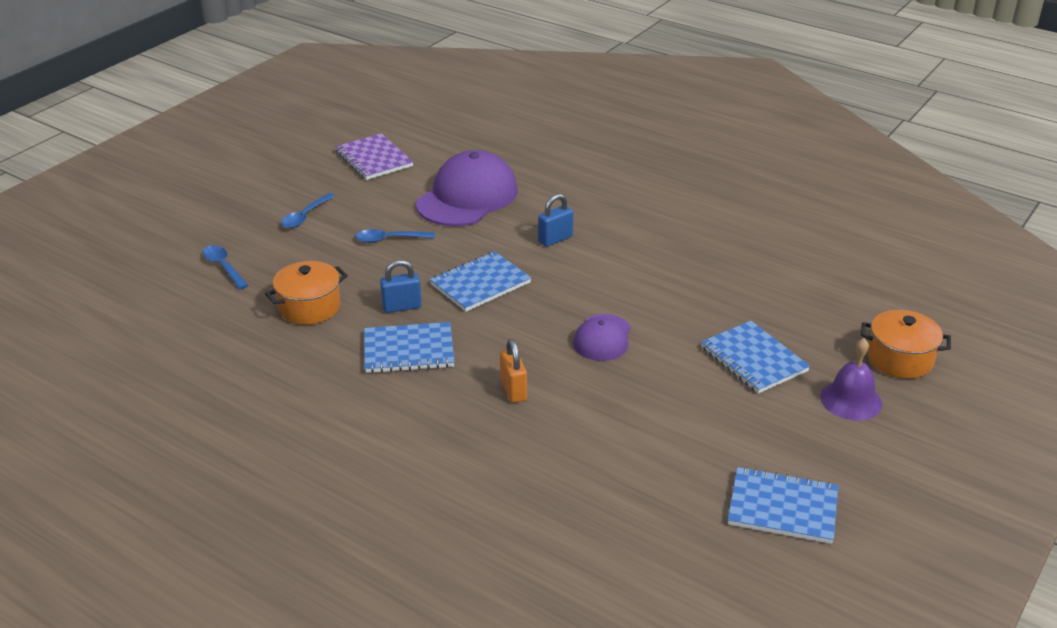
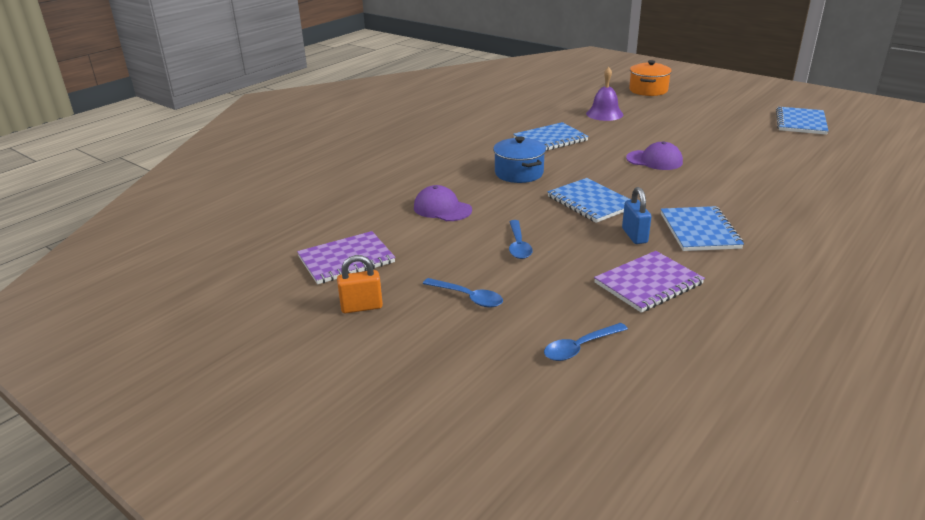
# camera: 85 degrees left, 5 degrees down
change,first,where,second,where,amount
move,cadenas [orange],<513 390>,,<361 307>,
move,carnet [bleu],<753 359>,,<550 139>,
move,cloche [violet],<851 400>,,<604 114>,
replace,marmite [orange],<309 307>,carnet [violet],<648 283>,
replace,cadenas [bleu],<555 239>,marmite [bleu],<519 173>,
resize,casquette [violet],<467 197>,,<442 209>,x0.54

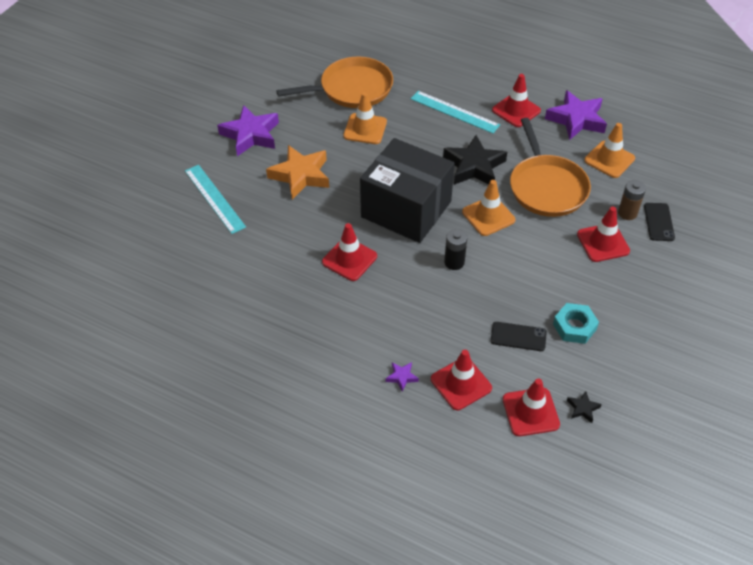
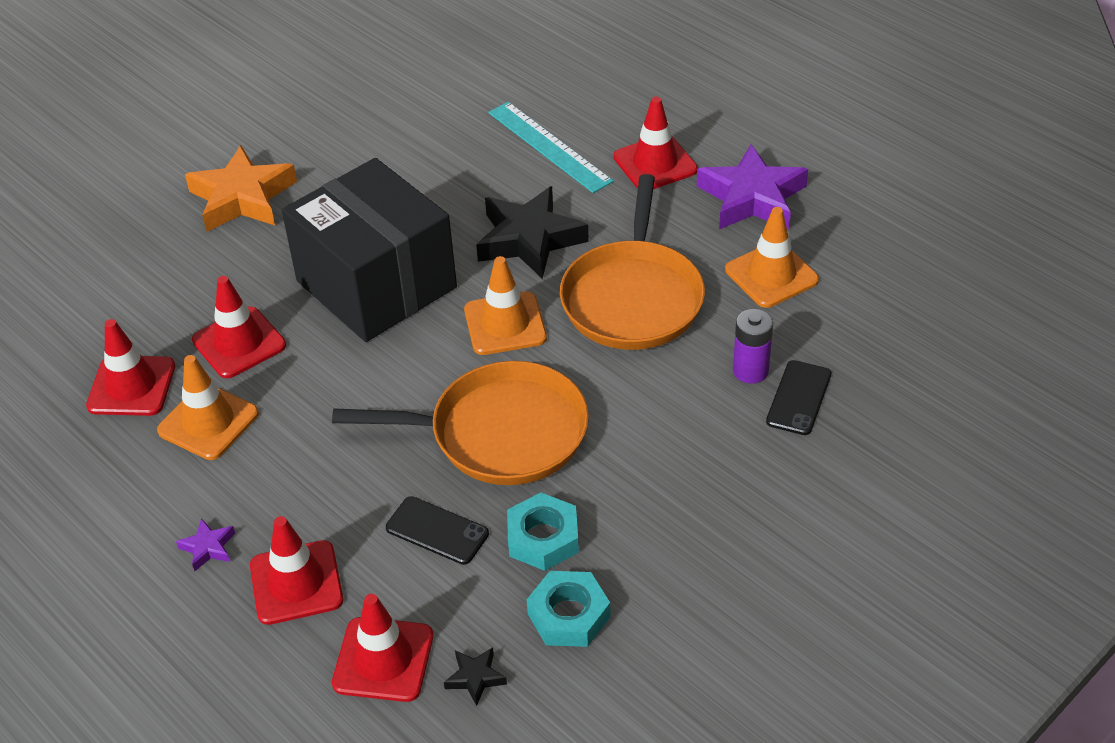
# camera: 20 degrees right, 5 degrees down
change,first,where,second,where,amount
delete,règle [turquoise],<214 198>,,,
delete,étoile [violet],<251 135>,,,
delete,pile [noir],<454 262>,,,
insert,,,écrou [turquoise],<569 615>,
move,poêle [orange],<352 89>,,<501 433>,
move,cône de chantier [orange],<365 129>,,<208 422>,
move,cône de chantier [rouge],<603 243>,,<131 386>,
recolor,pile [marron],<627 213>,pile [violet],<750 371>,

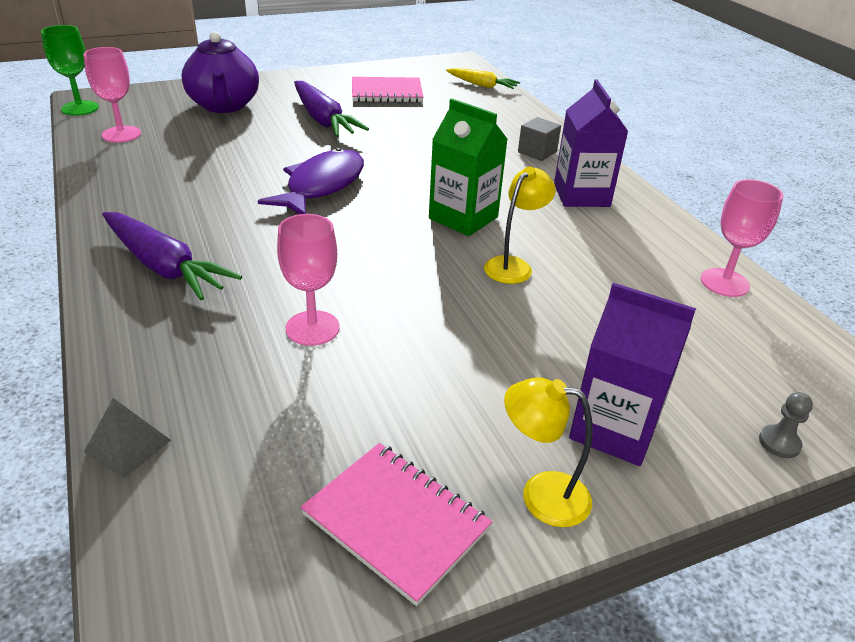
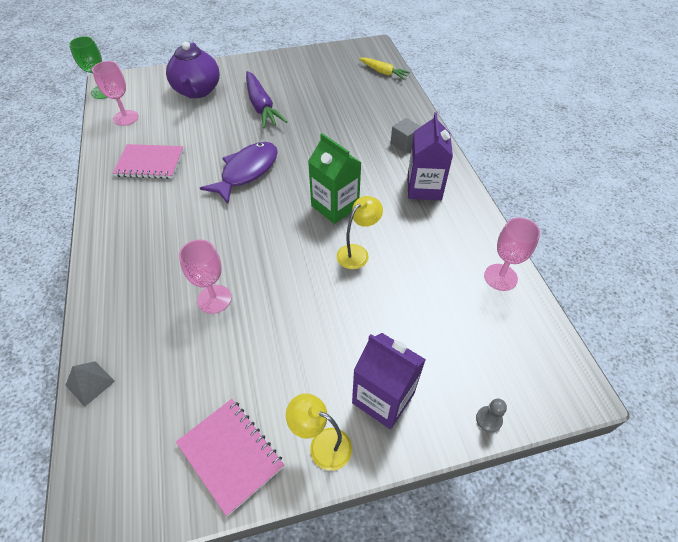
# camera: 10 degrees right, 15 degrees up
change,first,where,second,where,amount
delete,carotte [violet],<164 267>,,,
move,carnet [rose],<386 92>,,<150 163>,

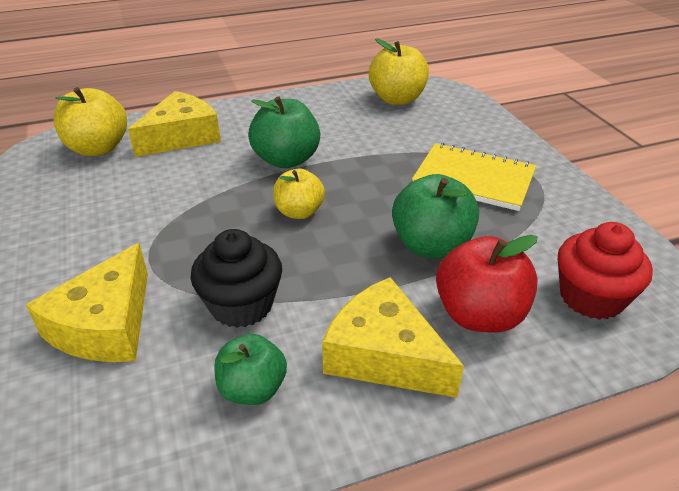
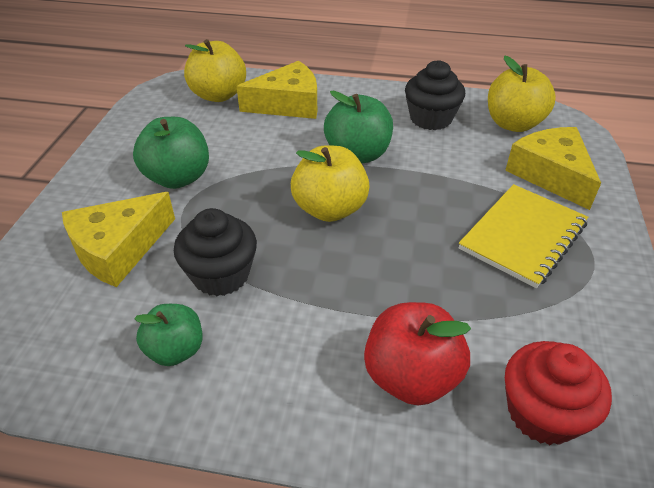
# camera: 30 degrees right, 5 degrees up
change,first,where,second,where,amount
insert,,,muffin [noir],<430 118>,
move,fromage [jaune],<384 355>,,<551 175>,
move,pomme [vert],<431 246>,,<178 178>,
rotate,carnet [jaune],<473 179>,,<523 236>,75 degrees clockwise
resize,pomme [jaune],<299 212>,,<330 209>,x1.53

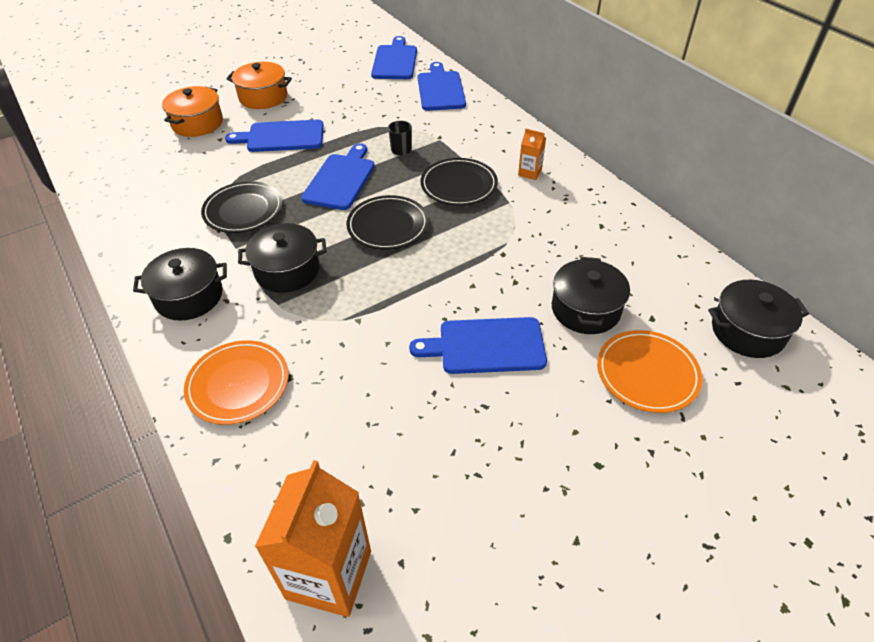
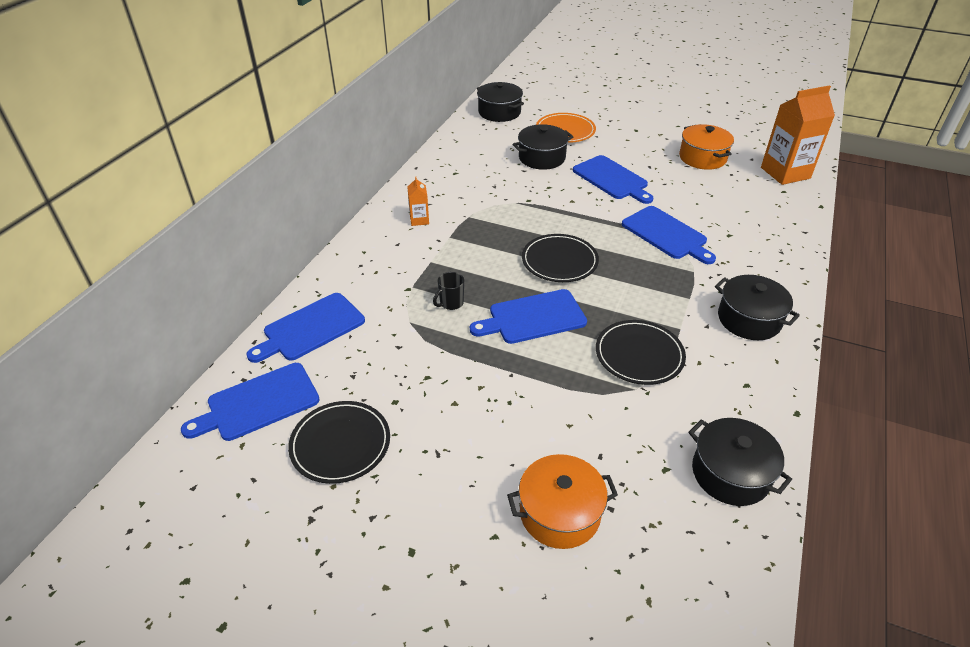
# camera: 125 degrees left, 5 degrees down
change,first,where,second,where,amount
delete,assiette [orange],<238 384>,,,
move,planche à découper [bleu],<282 137>,,<666 234>,
move,marmite [orange],<263 97>,,<702 158>,
move,marmite [noir],<287 270>,,<730 473>,
move,assiette [noir],<459 185>,,<340 444>,

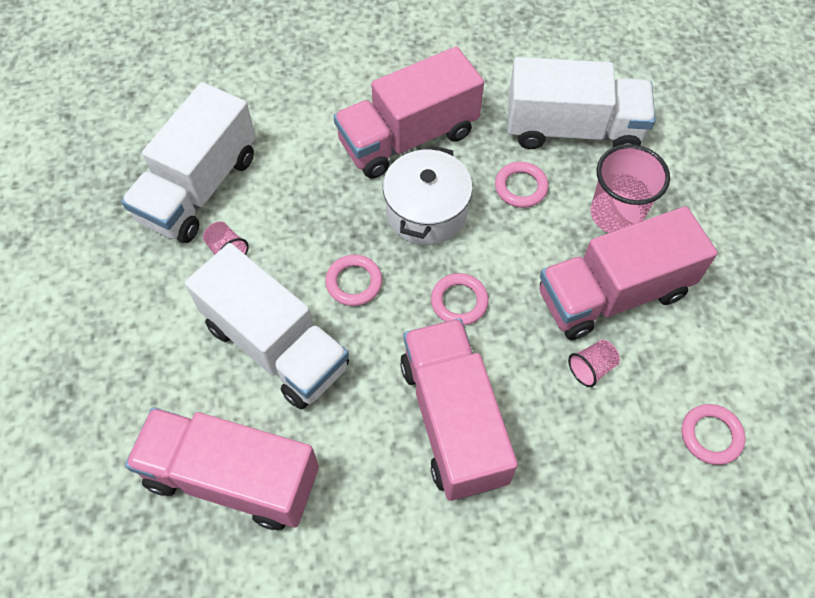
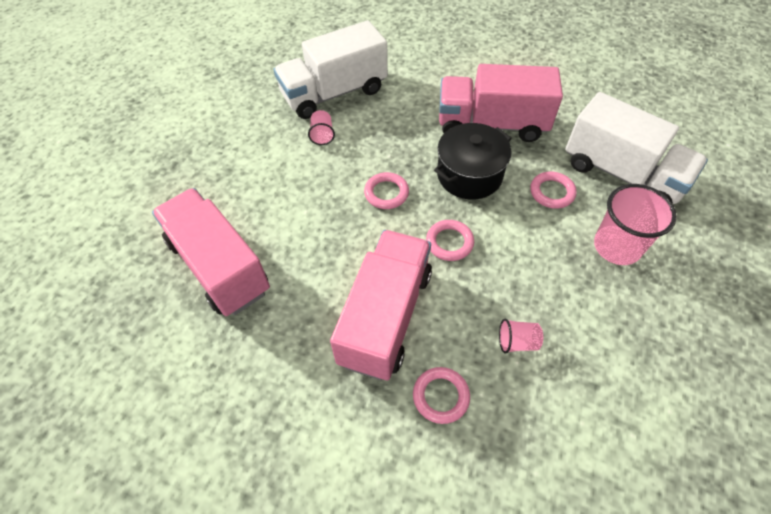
# camera: 35 degrees right, 5 degrees down
change,first,where,second,where,amount
delete,camion [blanc],<276 345>,,,
delete,camion [rose],<613 293>,,,
move,anneau [rose],<711 435>,,<441 396>,
recolor,marmite [blanc],<426 212>,marmite [noir],<469 175>,

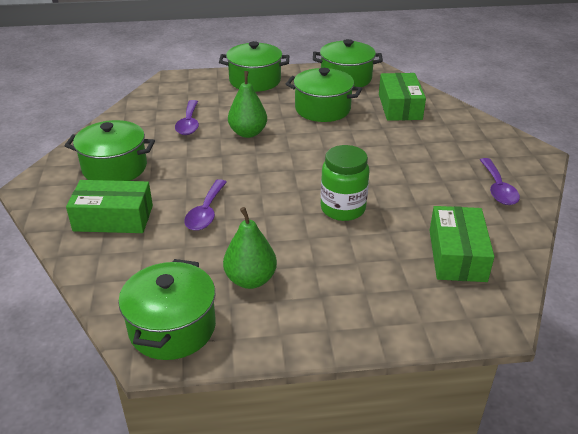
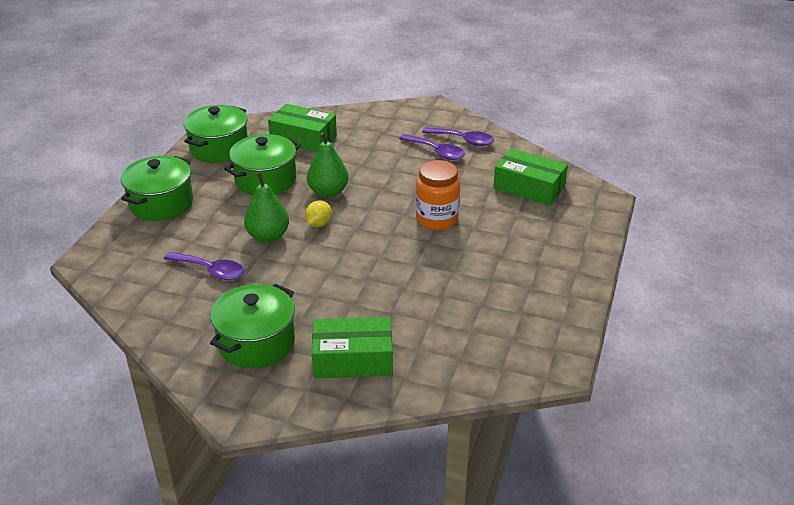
# camera: 65 degrees left, 0 degrees up
change,first,where,second,where,amount
delete,marmite [vert],<172 328>,,,
insert,,,citron [jaune],<318 224>,
move,cuillère [violet],<206 212>,,<436 152>,
move,poire [vert],<250 279>,,<328 192>,
recolor,bocal [vert],<343 209>,bocal [orange],<436 219>,
rotate,boîte [vert],<113 218>,,<353 359>,60 degrees clockwise

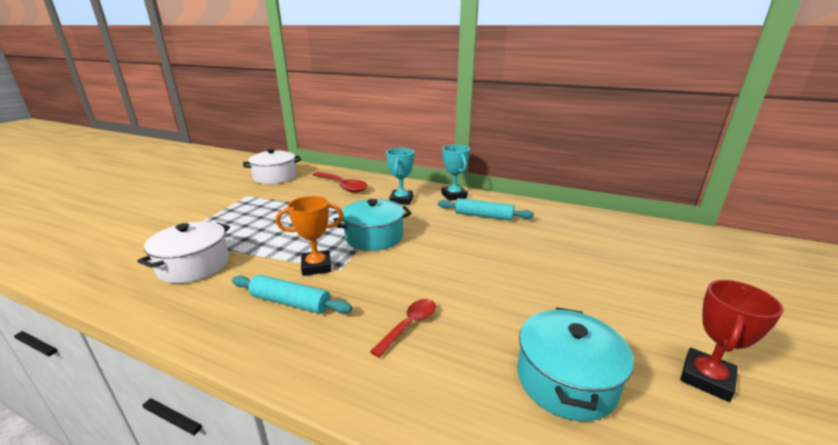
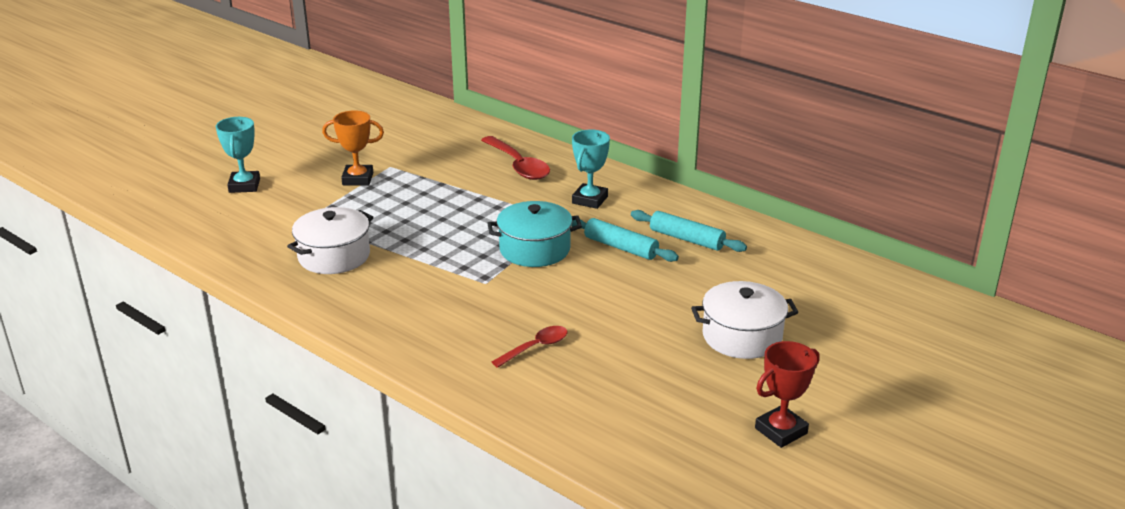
# camera: 15 degrees right, 5 degrees up
change,first,where,second,where,amount
delete,marmite [turquoise],<566 380>,,,
move,rouleau à pâtisserie [turquoise],<290 302>,,<621 247>,
move,marmite [blanc],<275 177>,,<742 336>,
move,trophée [orange],<316 266>,,<358 179>,
move,trophée [turquoise],<454 196>,,<244 186>,

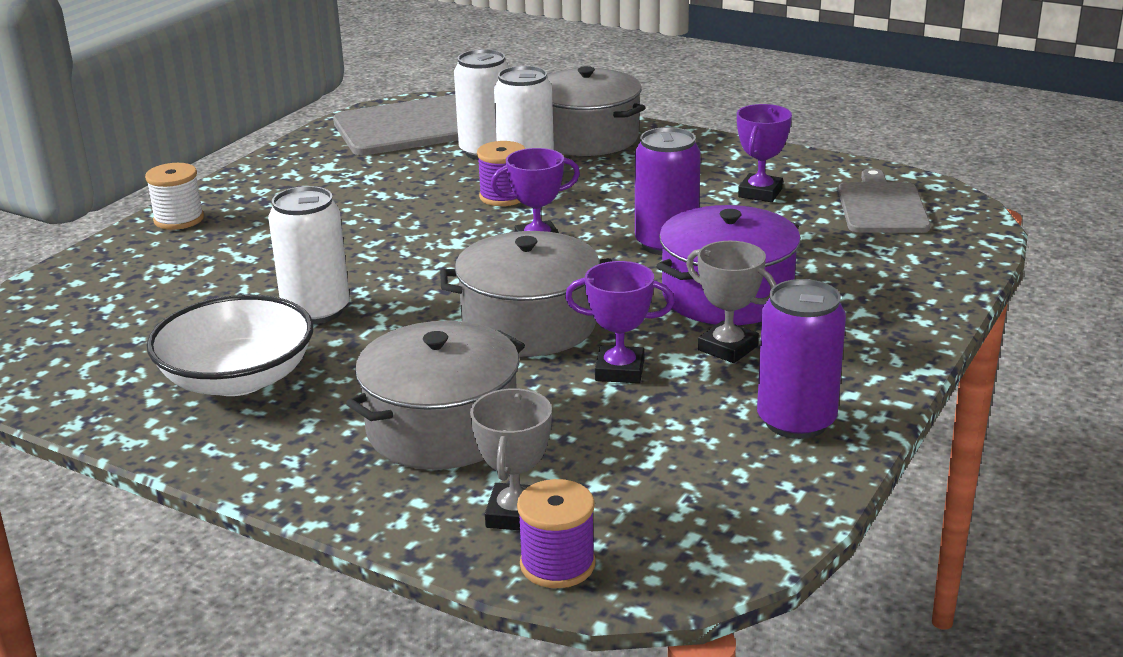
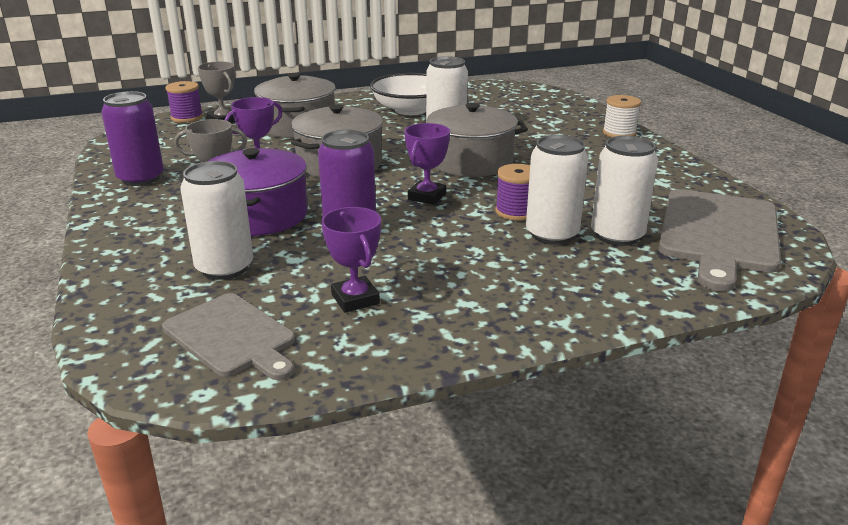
# camera: 130 degrees right, 0 degrees up
change,first,where,second,where,amount
insert,,,canette [blanc],<224 268>,
move,marmite [gris],<587 138>,,<470 161>,

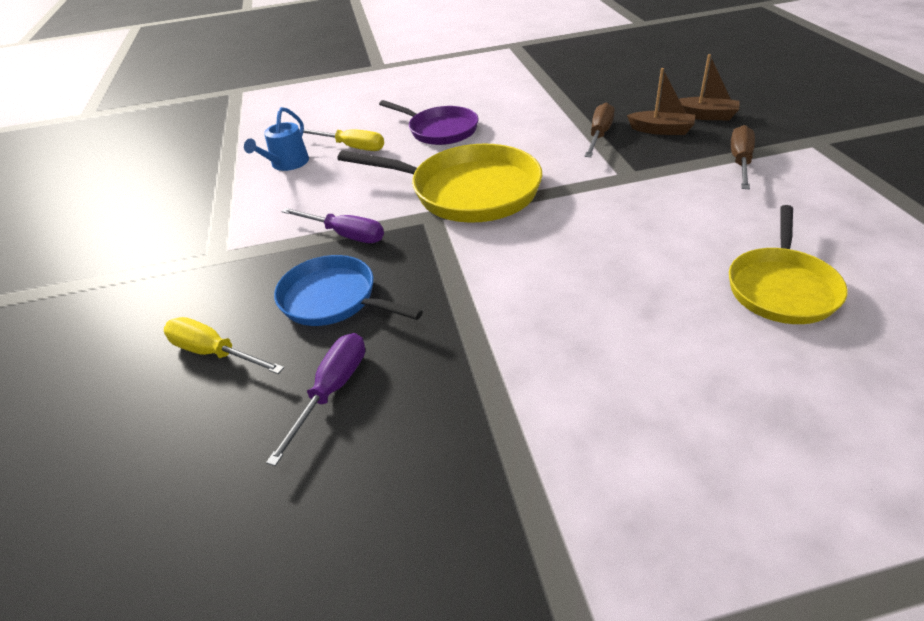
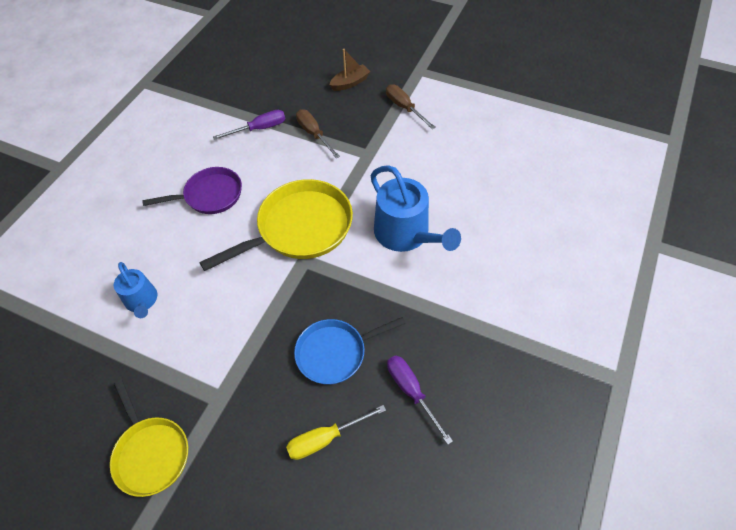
# camera: 55 degrees left, 15 degrees up
change,first,where,second,where,amount
delete,tournevis [jaune],<352 147>,,,
delete,bateau [marron],<661 130>,,,
insert,,,arrosoir [bleu],<406 234>,
move,tournevis [violet],<345 235>,,<259 129>,
move,poêle [jaune],<781 287>,,<151 453>,

